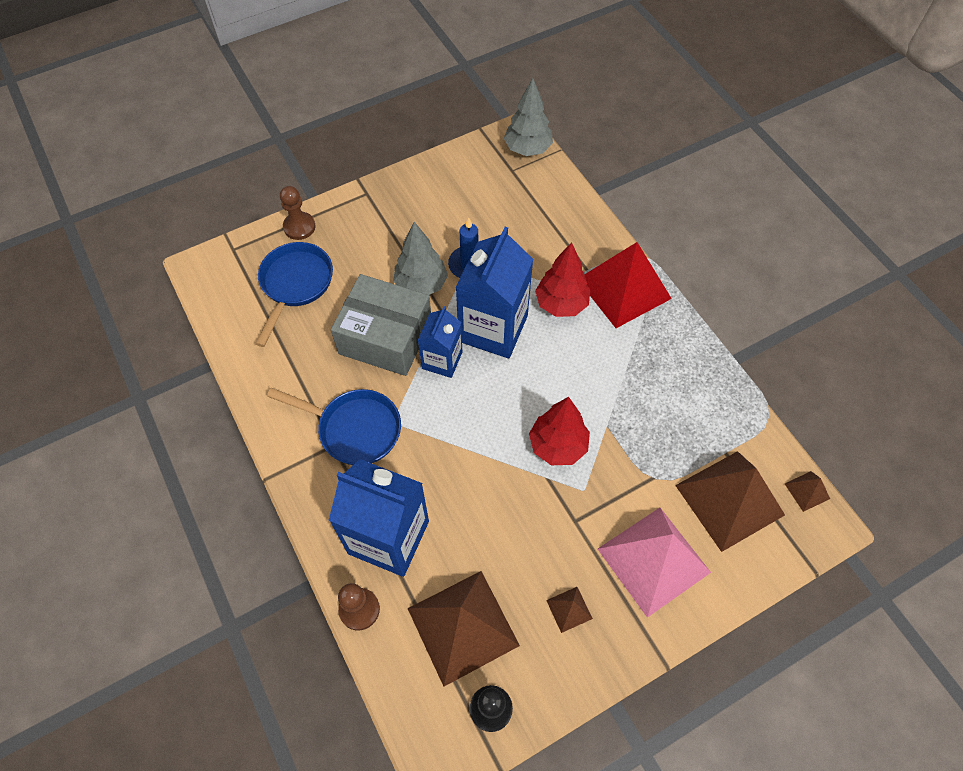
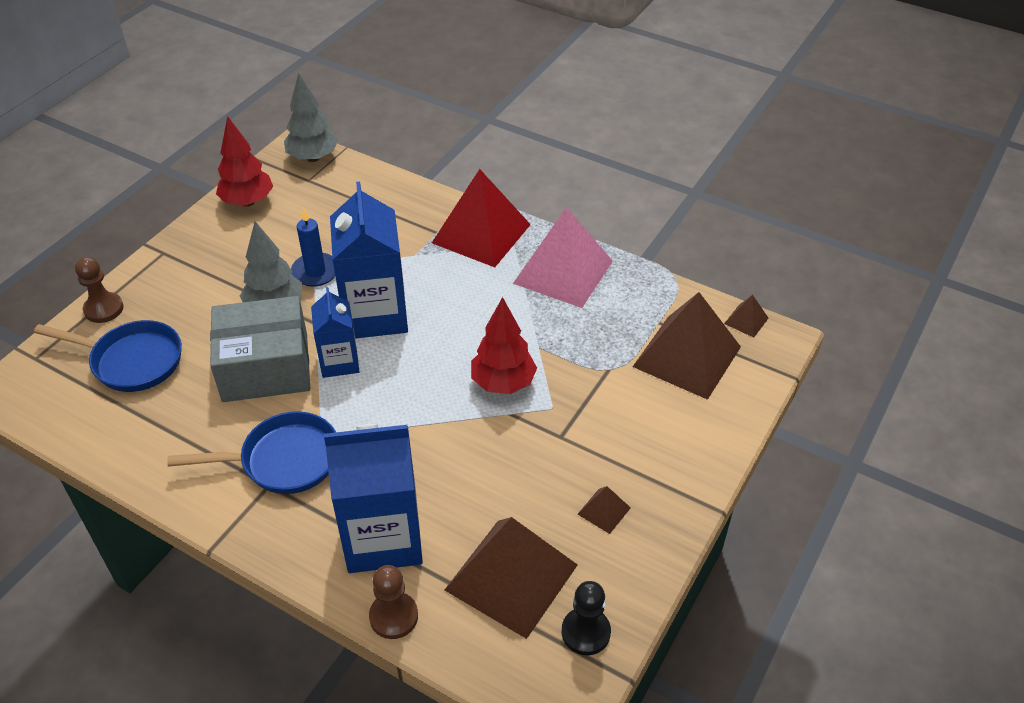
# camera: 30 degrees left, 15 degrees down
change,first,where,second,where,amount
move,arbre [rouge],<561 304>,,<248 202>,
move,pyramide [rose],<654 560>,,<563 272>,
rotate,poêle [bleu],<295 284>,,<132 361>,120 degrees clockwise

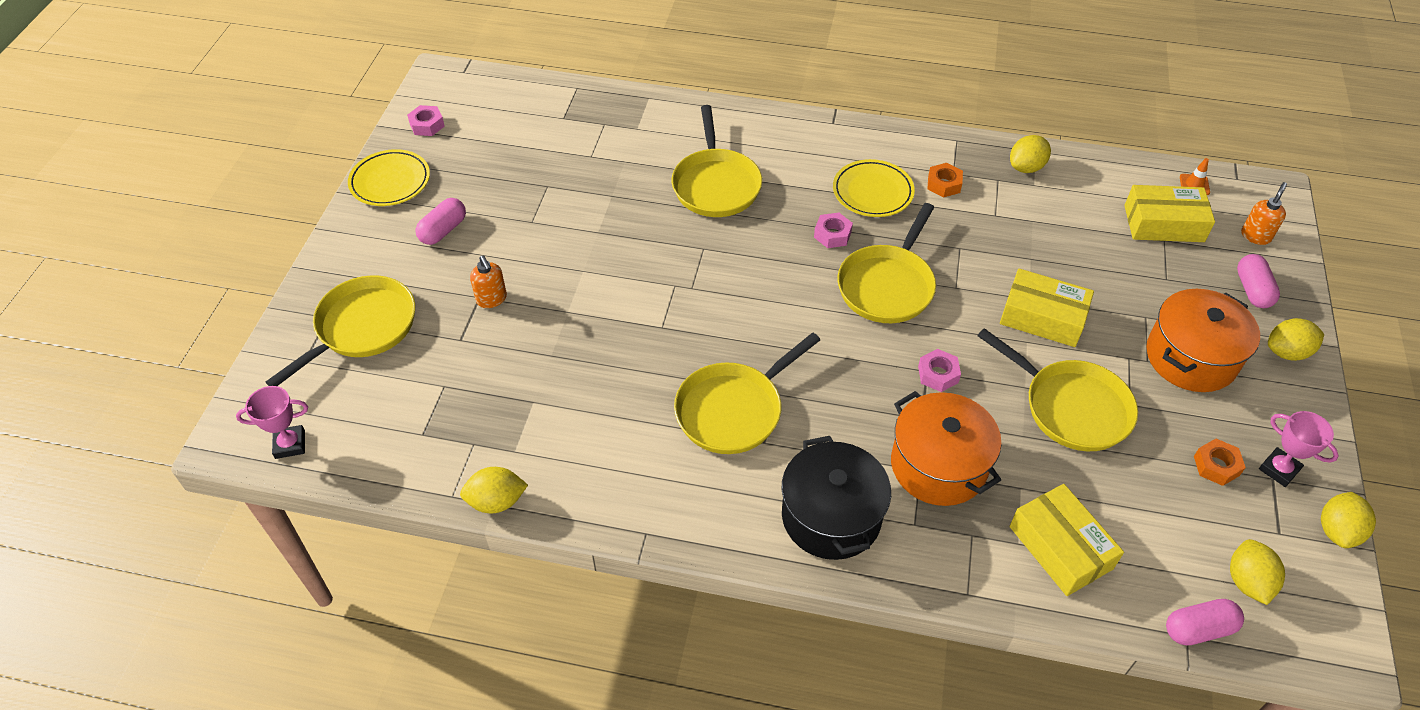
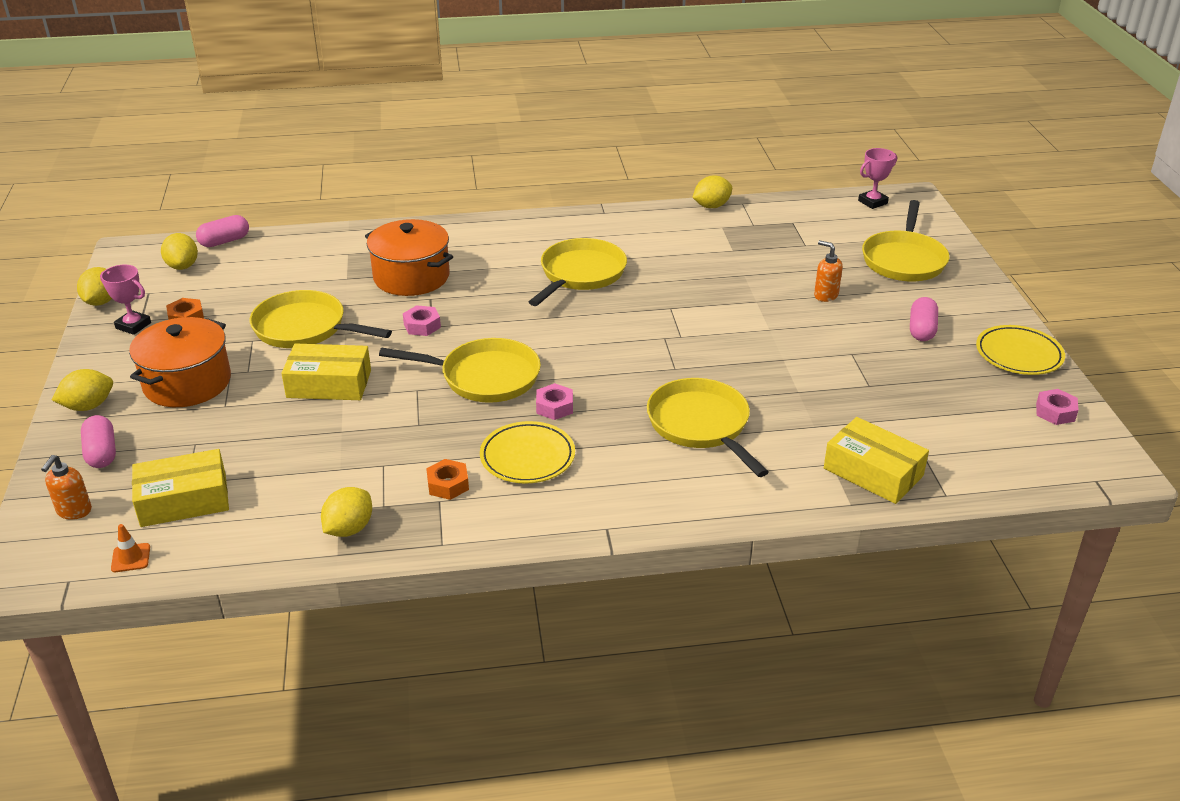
# camera: 160 degrees right, 15 degrees down
change,first,where,second,where,amount
delete,marmite [noir],<831 516>,,,
move,boîte [jaune],<1060 547>,,<873 472>,
rotate,poêle [jaune],<888 285>,,<484 377>,90 degrees clockwise

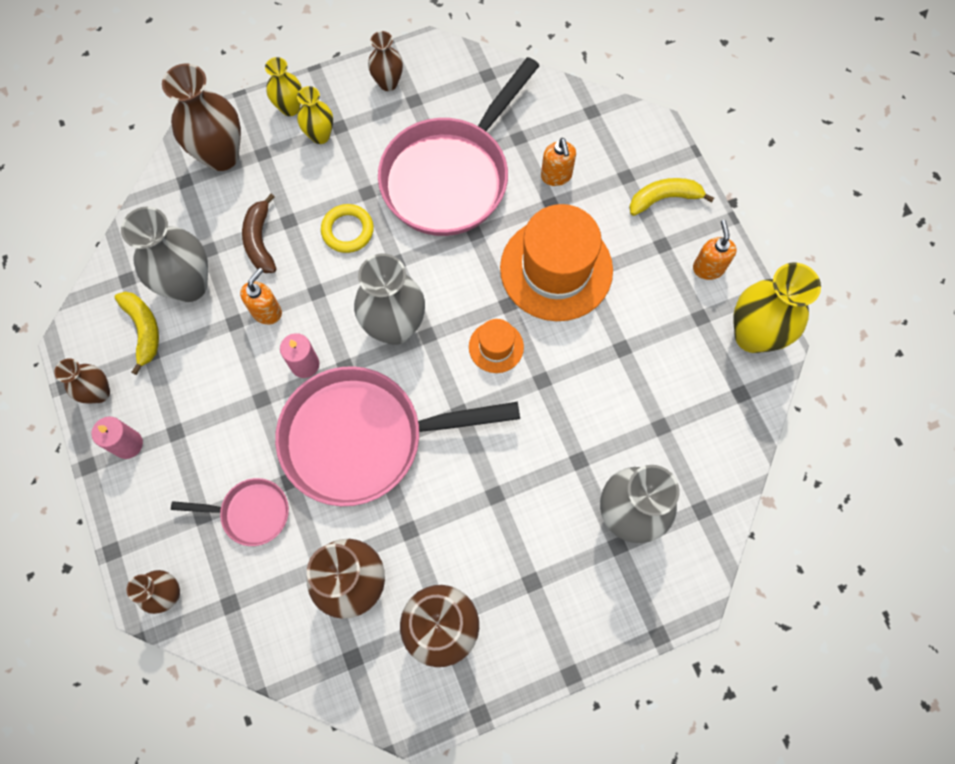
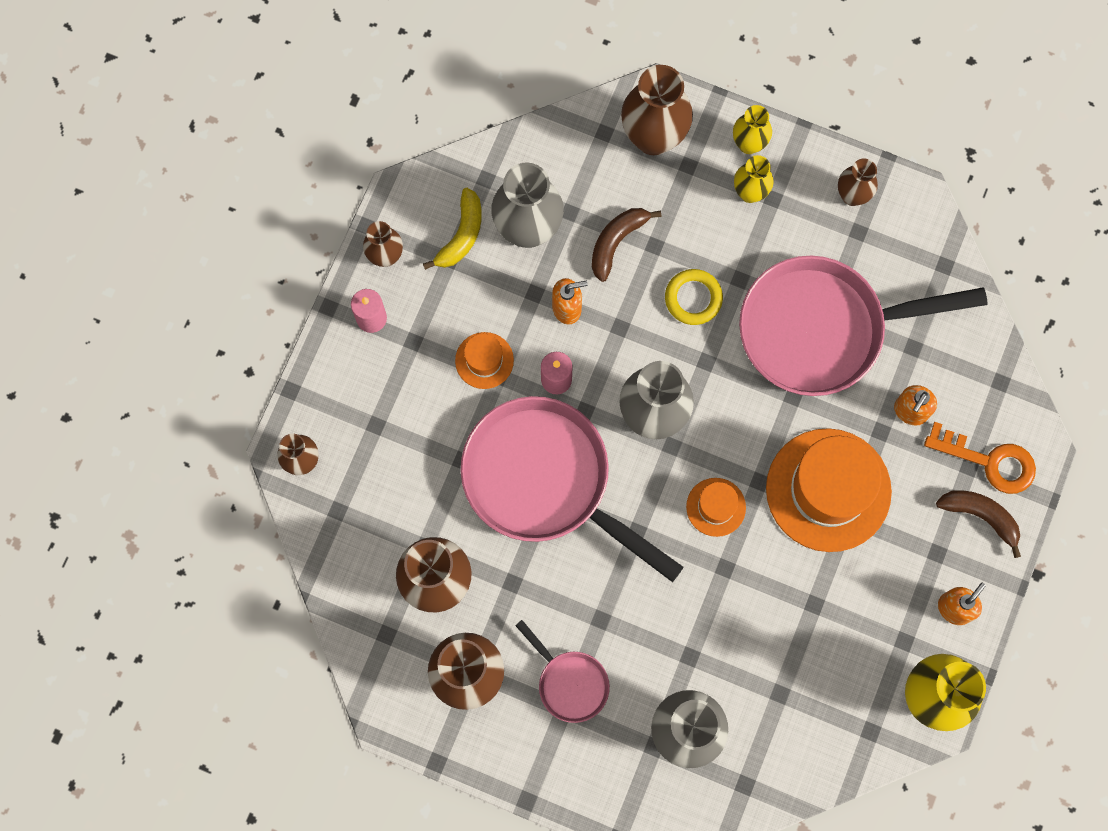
# camera: 45 degrees right, 5 degrees up
change,first,where,second,where,amount
insert,,,chapeau [orange],<484 360>,
insert,,,clé [orange],<989 461>,
move,poêle [rose],<251 513>,,<570 683>,
recolor,banane [jaune],<664 198>,banane [marron],<981 516>,

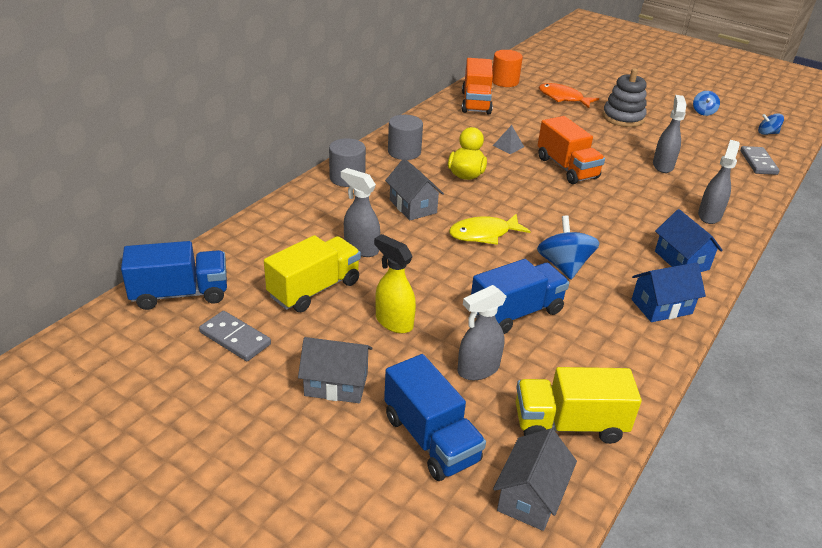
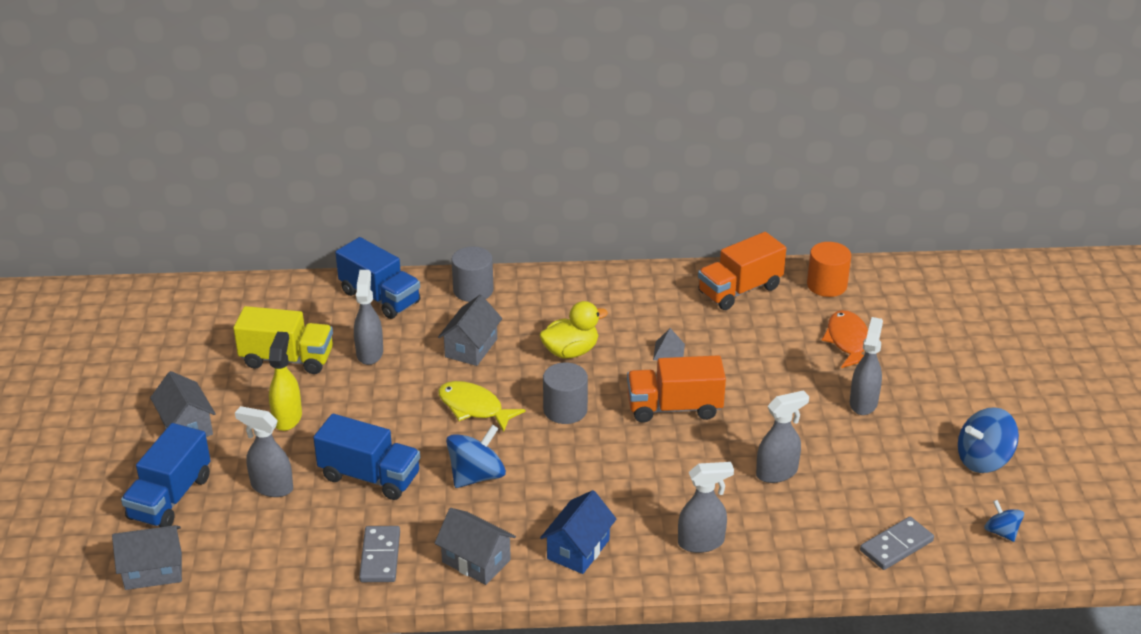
# camera: 55 degrees right, 0 degrees up
change,first,where,second,where,amount
delete,camion [jaune],<569 424>,,,
move,camion [bleu],<180 294>,,<380 297>,
move,domino [gris],<235 338>,,<380 557>,
move,cylindre [gris],<404 152>,,<565 410>,
replace,jouet à empiler [gris],<623 117>,vaporisateur [gris],<863 402>,
recolor,maison [bleu],<661 306>,maison [gris],<476 561>,
rotate,camion [orange],<567 168>,,<674 408>,60 degrees clockwise
resize,toupie [bleu],<703 112>,,<983 460>,x1.71

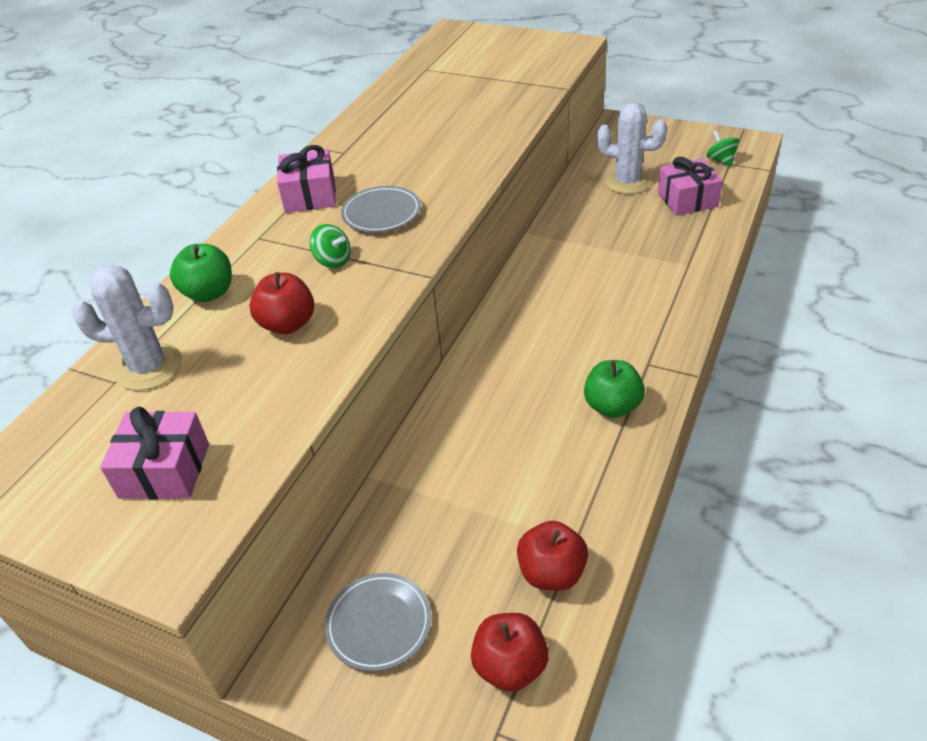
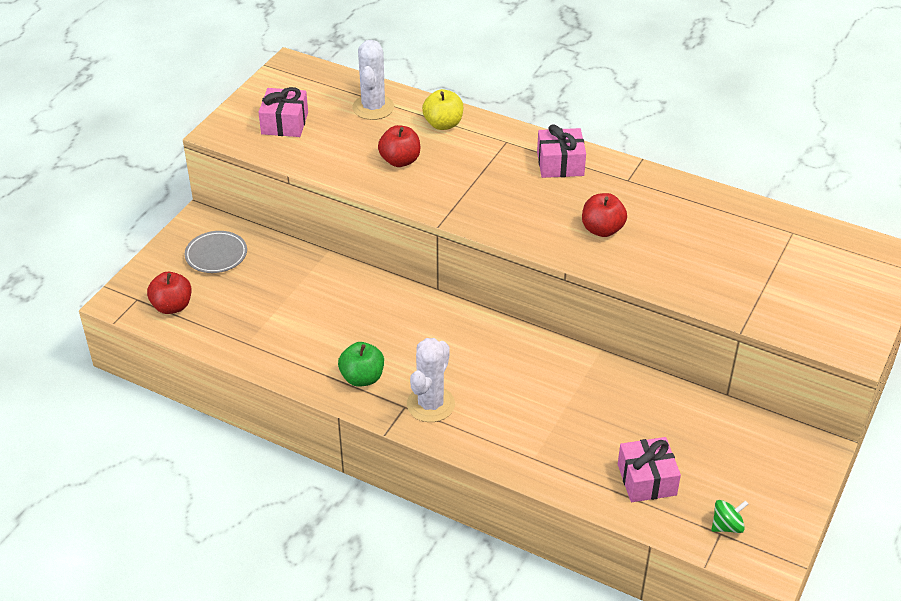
# camera: 90 degrees right, 0 degrees up
change,first,where,second,where,amount
delete,toupie [vert],<333 261>,,,
delete,assiette [gris],<381 213>,,,
move,pomme [rouge],<551 573>,,<602 229>,
move,cactus [blanc],<627 182>,,<430 404>,
recolor,pomme [vert],<209 293>,pomme [jaune],<443 124>,

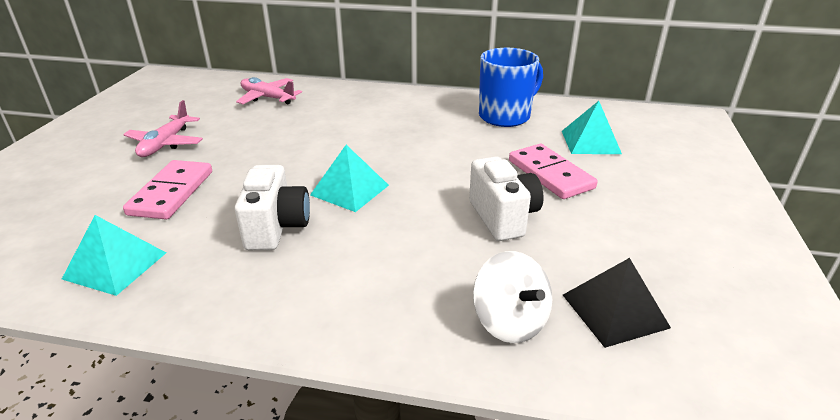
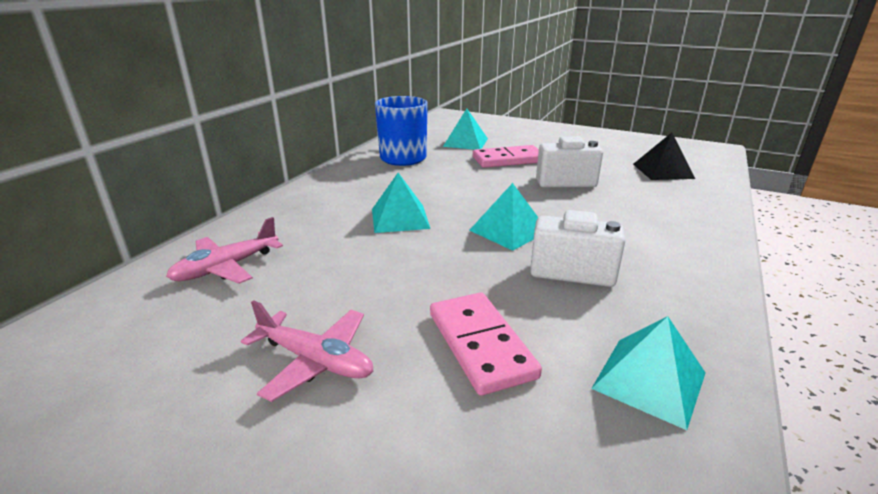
# camera: 75 degrees left, 5 degrees down
change,first,where,second,where,amount
delete,toupie [blanc],<510 321>,,,
insert,,,pyramide [turquoise],<400 218>,
rotate,domino [rose],<171 193>,,<480 344>,45 degrees clockwise

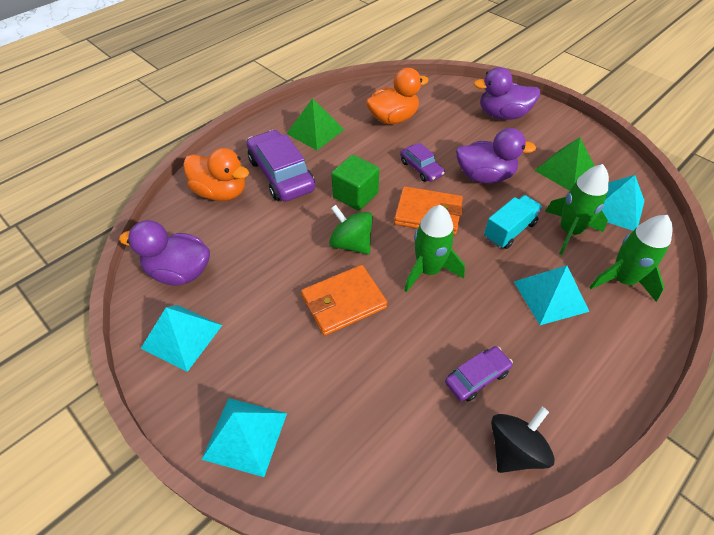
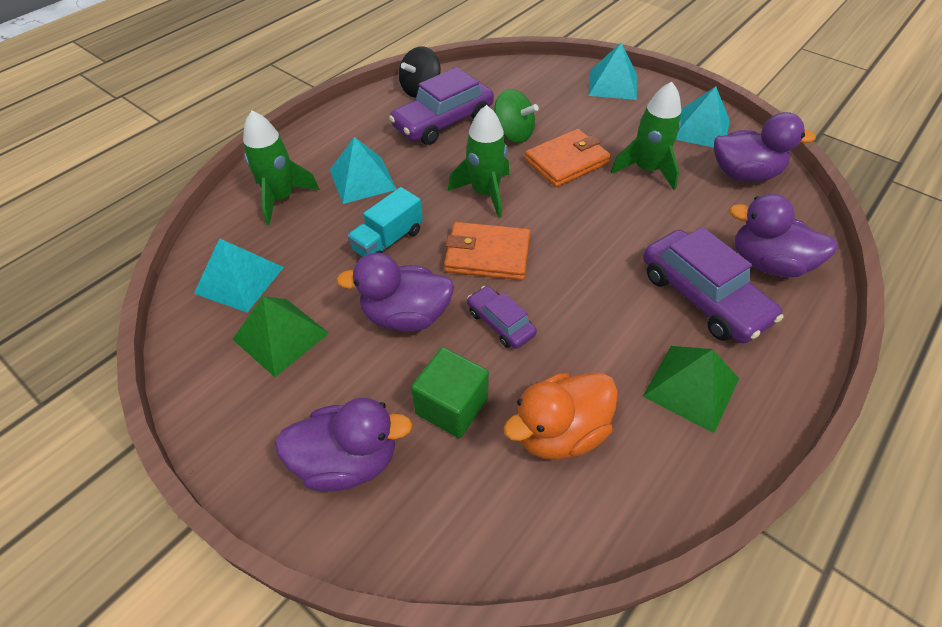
# camera: 175 degrees right, 0 degrees up
change,first,where,second,where,amount
move,toupie [vert],<351 244>,,<513 134>,
move,cube [vert],<355 195>,,<451 406>,
move,fusée [vert],<569 231>,,<646 170>,
recolor,canard [orange],<221 192>,canard [violet],<768 263>,
resize,voiture [violet],<477 377>,,<443 122>,x1.85

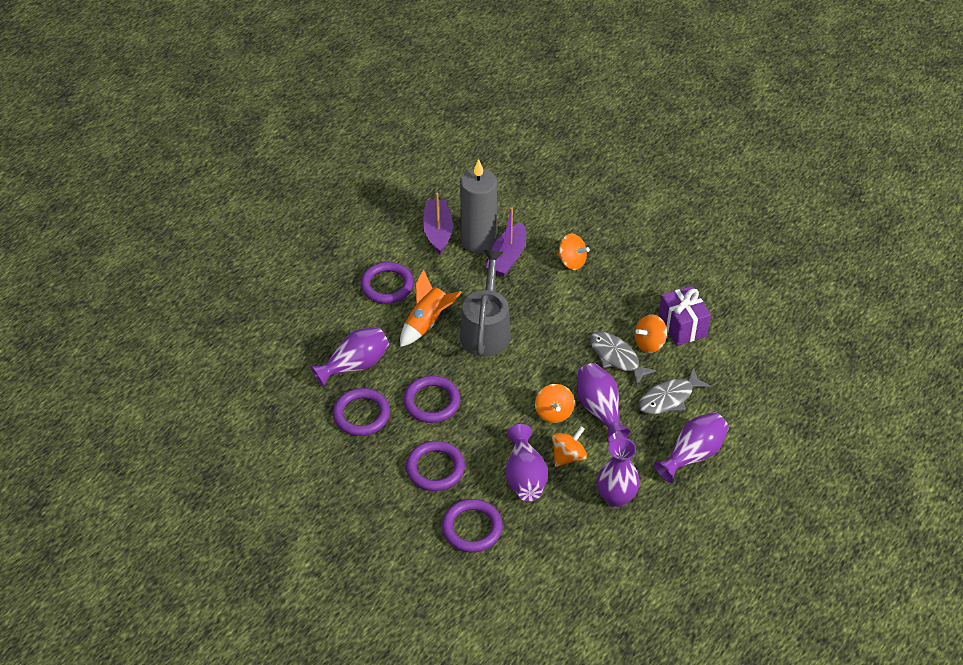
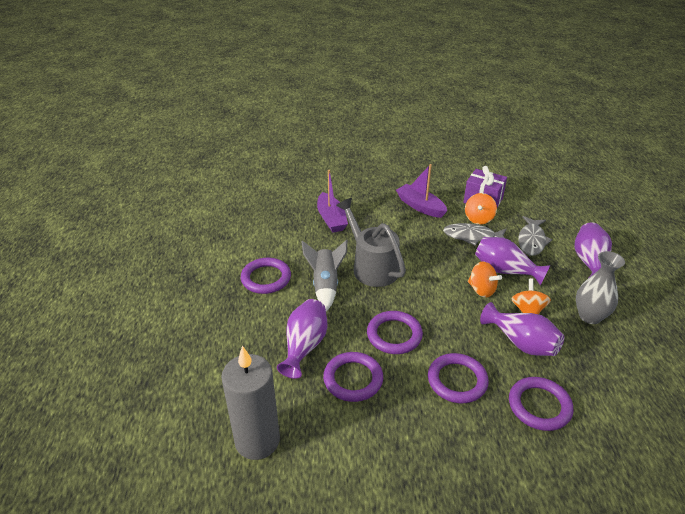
# camera: 40 degrees left, 10 degrees down
change,first,where,second,where,amount
delete,toupie [orange],<571 262>,,,
move,bateau [violet],<437 232>,,<420 206>,
move,bougie [gris],<478 241>,,<257 440>,
recolor,fusée [orange],<427 323>,fusée [gris],<325 285>,
recolor,vase [violet],<616 497>,vase [gris],<590 316>,

